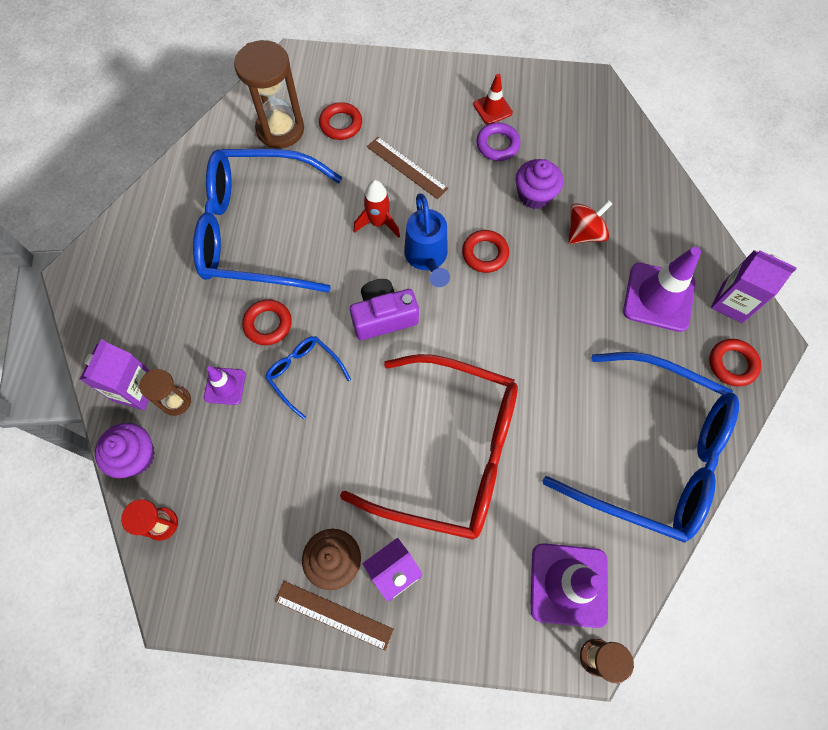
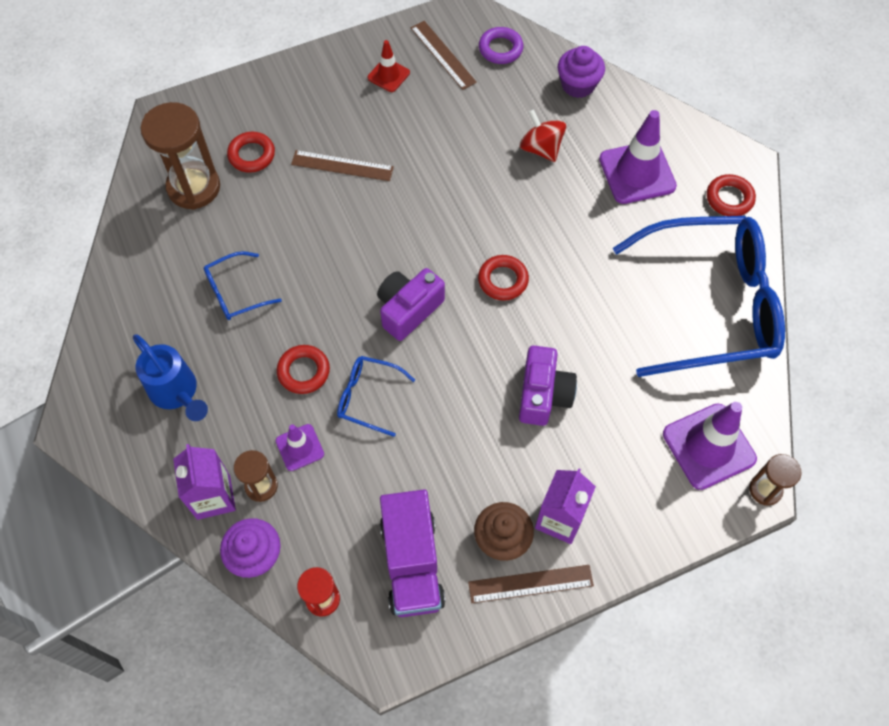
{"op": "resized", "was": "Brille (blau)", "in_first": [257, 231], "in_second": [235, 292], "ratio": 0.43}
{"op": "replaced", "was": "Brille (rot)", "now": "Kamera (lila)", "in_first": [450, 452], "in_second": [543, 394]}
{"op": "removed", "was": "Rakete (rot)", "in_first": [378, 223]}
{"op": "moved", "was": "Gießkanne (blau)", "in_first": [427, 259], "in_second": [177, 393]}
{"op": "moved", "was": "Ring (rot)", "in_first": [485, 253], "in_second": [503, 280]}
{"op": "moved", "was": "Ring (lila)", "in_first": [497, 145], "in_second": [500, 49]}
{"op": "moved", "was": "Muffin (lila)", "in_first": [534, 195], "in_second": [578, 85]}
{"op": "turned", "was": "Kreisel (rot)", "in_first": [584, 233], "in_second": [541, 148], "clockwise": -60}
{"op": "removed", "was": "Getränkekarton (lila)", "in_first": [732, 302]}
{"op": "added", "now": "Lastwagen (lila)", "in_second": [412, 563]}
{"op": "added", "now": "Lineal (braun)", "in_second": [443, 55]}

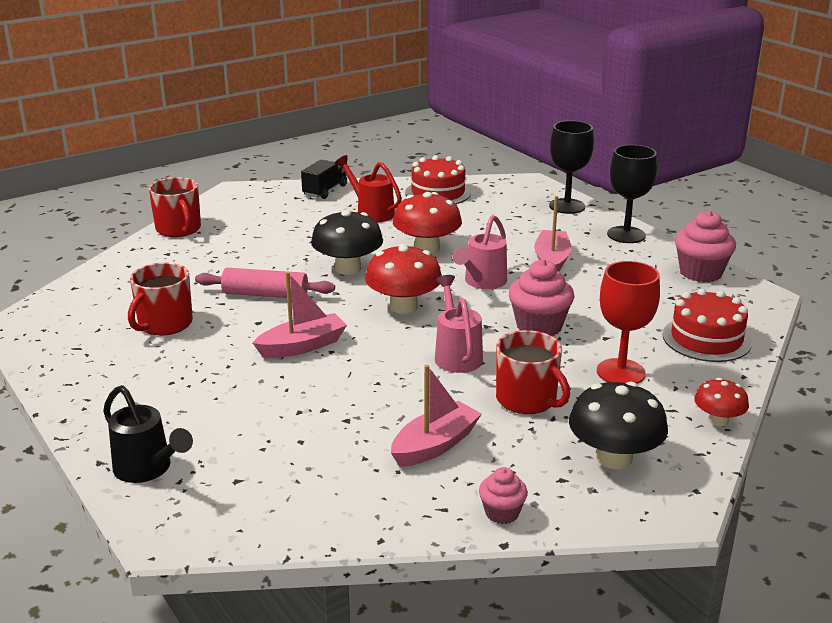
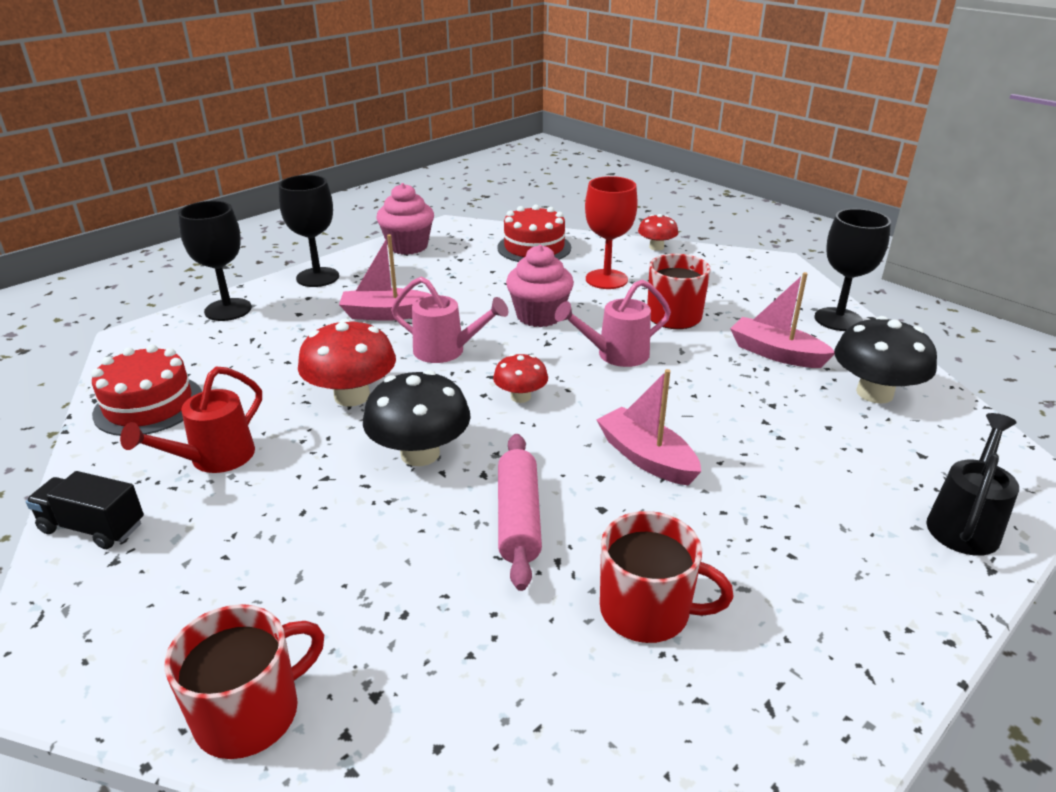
{"op": "resized", "was": "Pilz (rot)", "in_first": [403, 306], "in_second": [520, 397], "ratio": 0.58}
{"op": "replaced", "was": "Muffin (rosa)", "now": "Kelch (schwarz)", "in_first": [502, 513], "in_second": [838, 319]}
{"op": "moved", "was": "Pilz (schwarz)", "in_first": [614, 458], "in_second": [874, 393]}

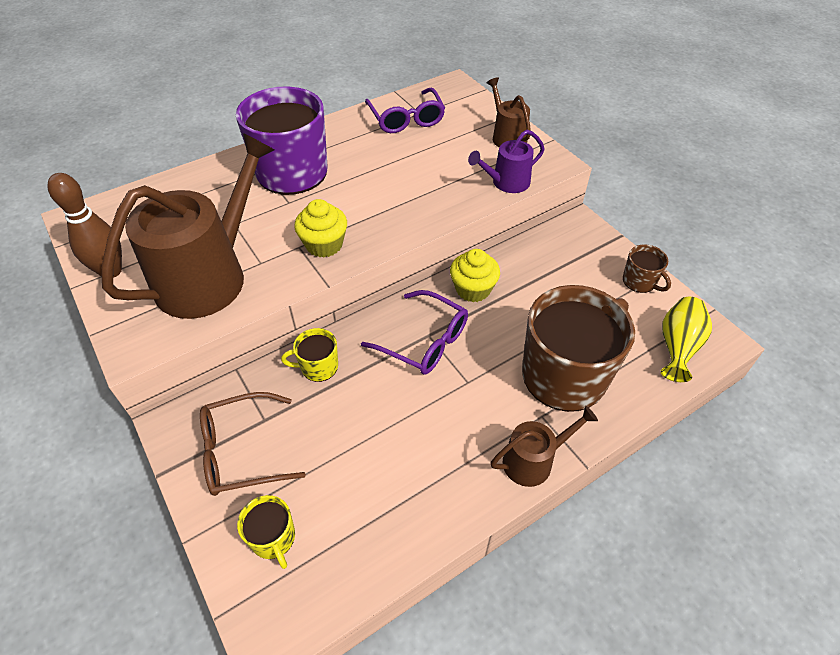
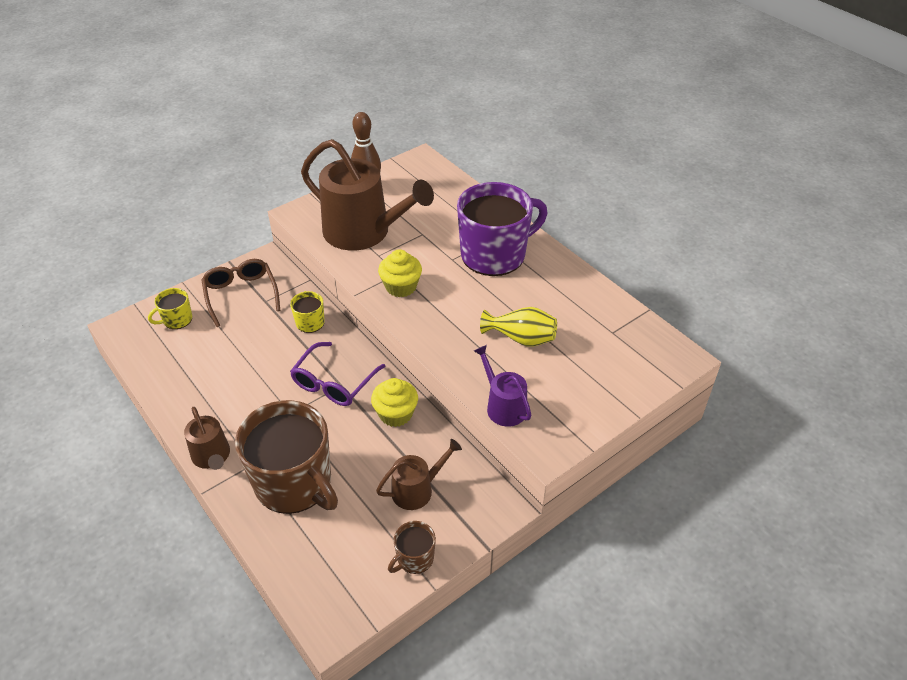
{"op": "removed", "was": "Brille (lila)", "in_first": [406, 119]}
{"op": "moved", "was": "Gießkanne (braun)", "in_first": [507, 137], "in_second": [417, 490]}
{"op": "moved", "was": "Vase (gelb)", "in_first": [677, 347], "in_second": [521, 338]}

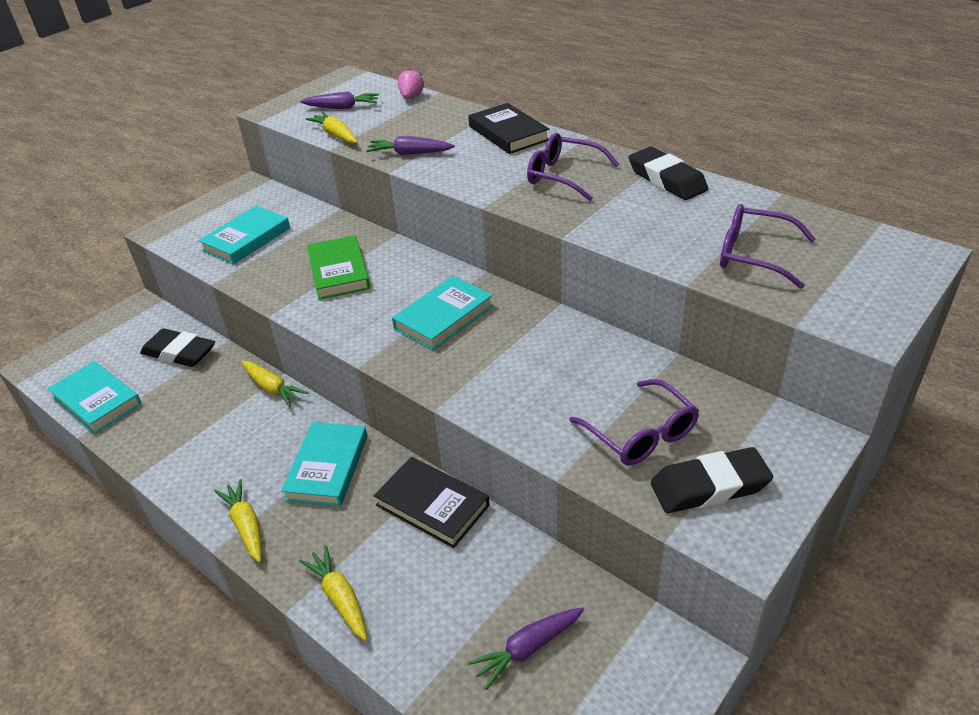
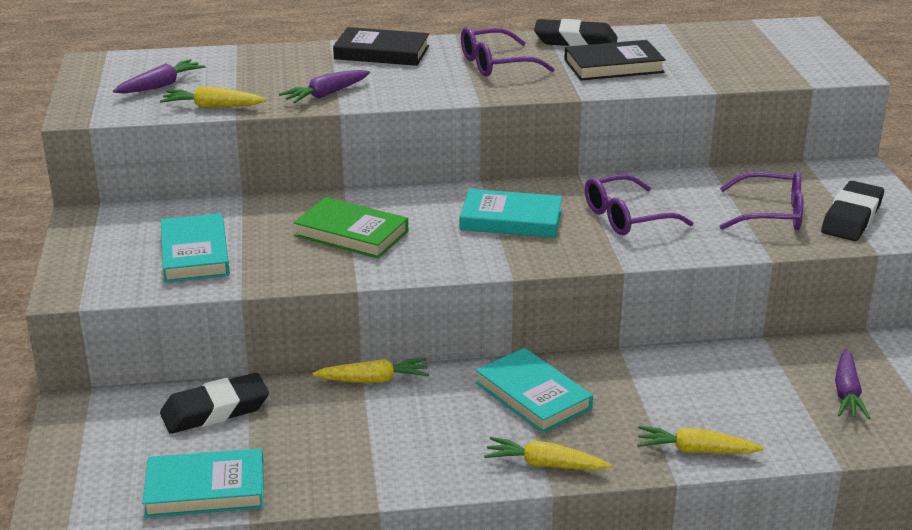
{"op": "moved", "was": "Buch (schwarz)", "in_first": [432, 505], "in_second": [613, 66]}
{"op": "turned", "was": "Buch (türkis)", "in_first": [444, 317], "in_second": [511, 219], "clockwise": -75}
{"op": "removed", "was": "Erdbeere (rosa)", "in_first": [411, 97]}
{"op": "moved", "was": "Brille (lila)", "in_first": [753, 255], "in_second": [626, 217]}

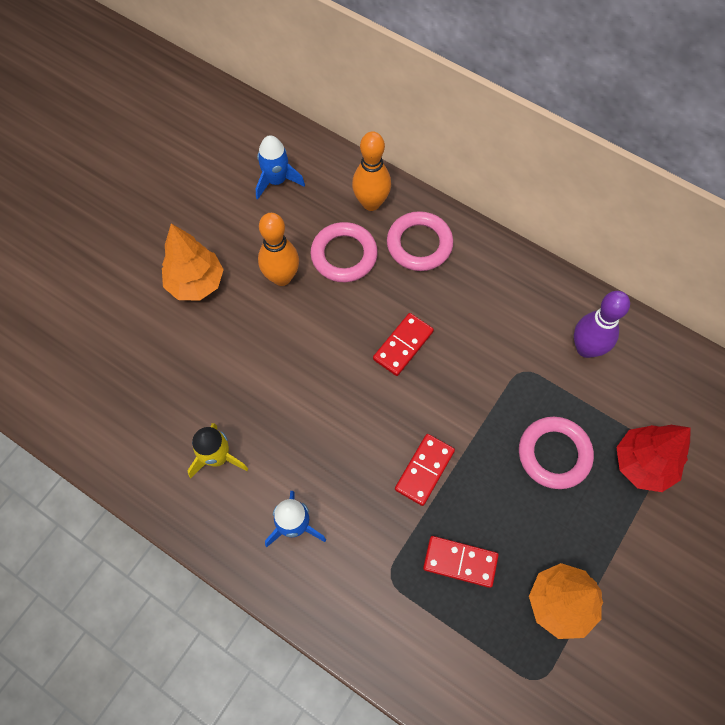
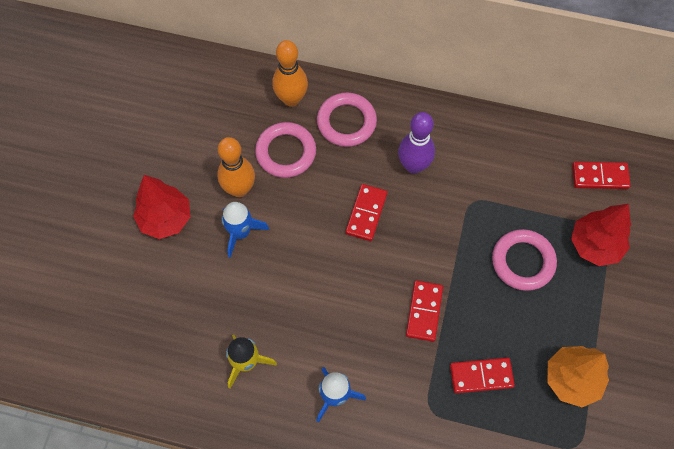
{"op": "recoloured", "was": "Baum (orange)", "now": "Baum (rot)", "in_first": [196, 283], "in_second": [166, 219]}
{"op": "moved", "was": "Rakete (blau)", "in_first": [276, 181], "in_second": [241, 232]}
{"op": "moved", "was": "Bowlingkegel (lila)", "in_first": [586, 348], "in_second": [413, 166]}
{"op": "added", "now": "Dominostein (rot)", "in_second": [600, 176]}

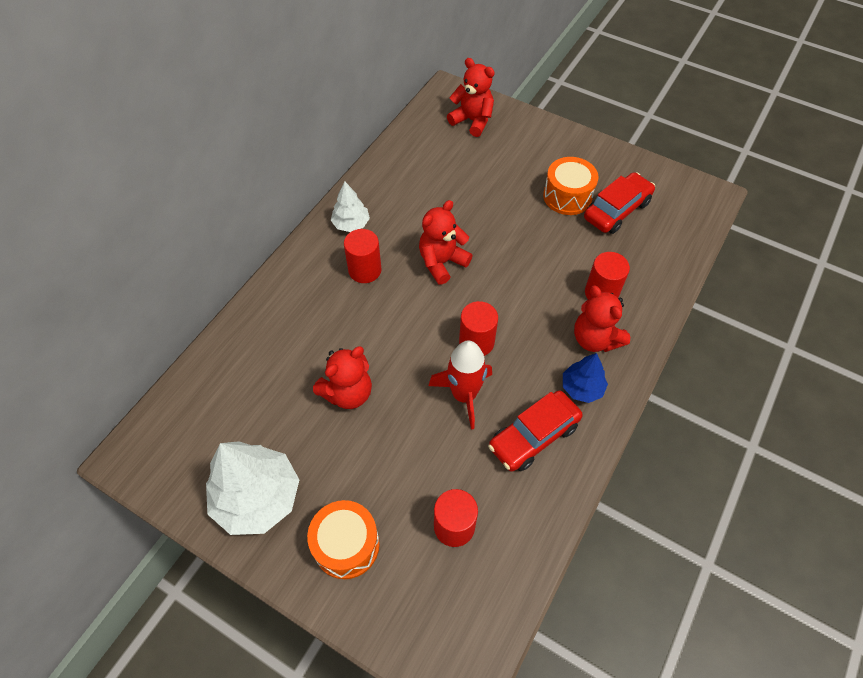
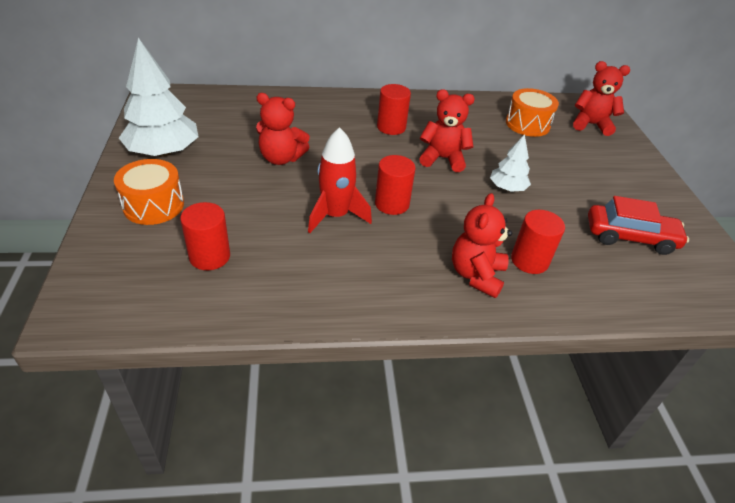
{"op": "moved", "was": "Baum (weiß)", "in_first": [351, 224], "in_second": [507, 188]}
{"op": "turned", "was": "Teddybär (rot)", "in_first": [472, 121], "in_second": [591, 125], "clockwise": -75}
{"op": "removed", "was": "Auto (rot)", "in_first": [533, 436]}
{"op": "moved", "was": "Trommel (orange)", "in_first": [567, 196], "in_second": [527, 124]}
{"op": "removed", "was": "Baum (blau)", "in_first": [582, 388]}

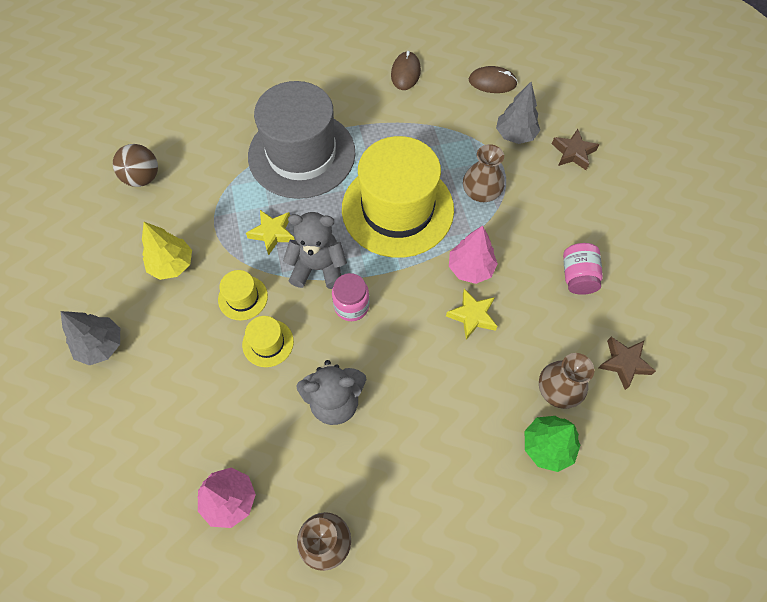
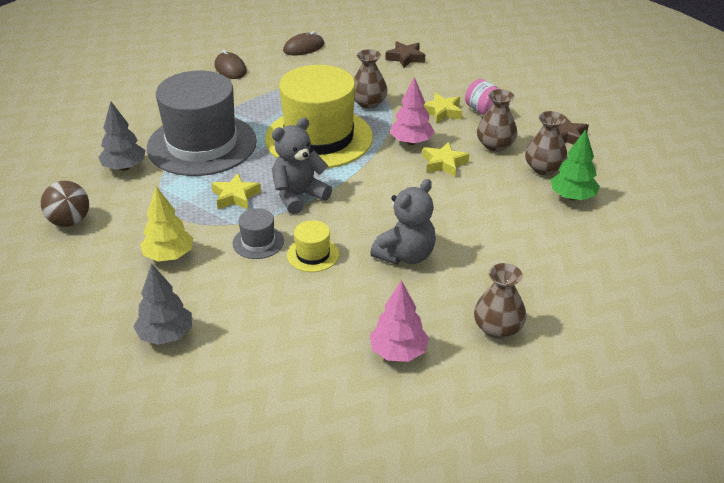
{"op": "recoloured", "was": "Hut (gelb)", "now": "Hut (grau)", "in_first": [243, 297], "in_second": [258, 242]}
{"op": "removed", "was": "Einmachglas (rosa)", "in_first": [351, 306]}
{"op": "moved", "was": "Baum (grau)", "in_first": [515, 135], "in_second": [124, 167]}
{"op": "added", "now": "Stern (gelb)", "in_second": [442, 112]}
{"op": "added", "now": "Vase (braun)", "in_second": [495, 145]}

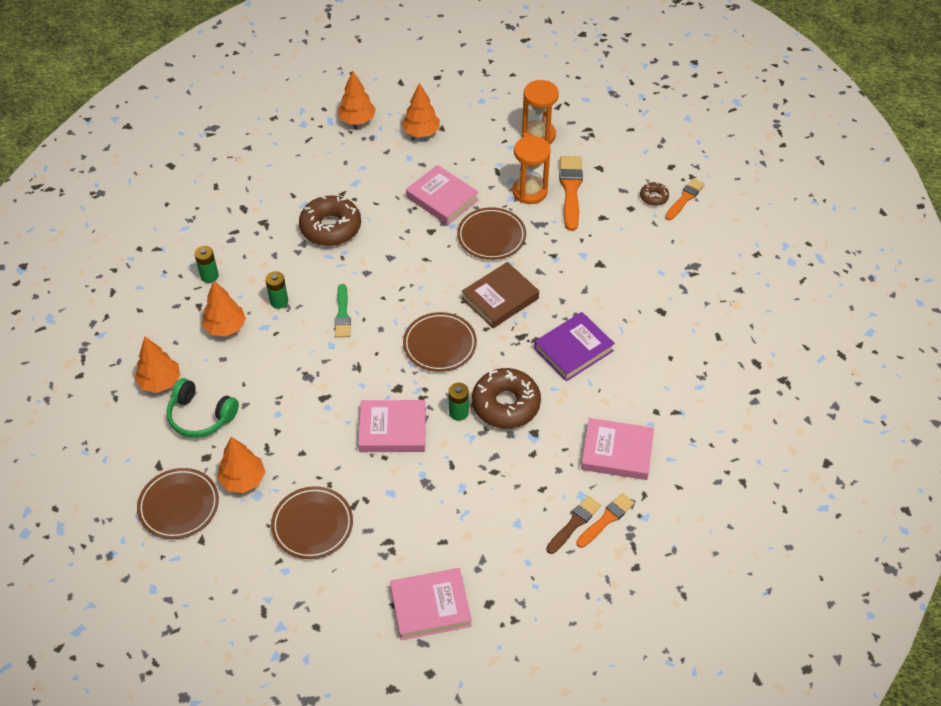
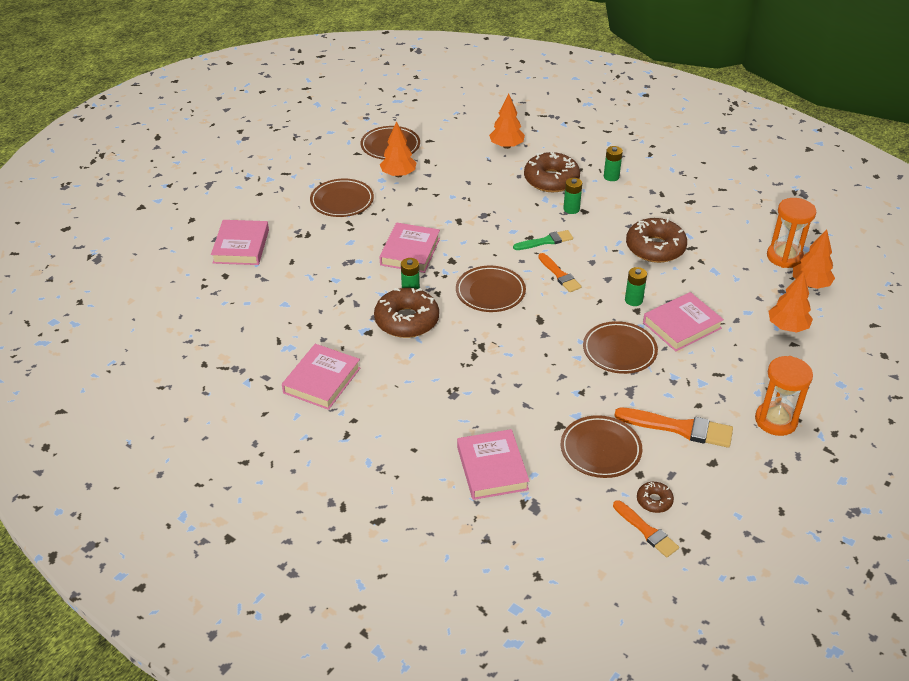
{"op": "removed", "was": "Kopfhörer (grün)", "in_first": [200, 416]}
{"op": "replaced", "was": "Baum (orange)", "now": "Donut (braun)", "in_first": [225, 327], "in_second": [551, 180]}
{"op": "turned", "was": "Pinsel (grün)", "in_first": [342, 314], "in_second": [545, 241], "clockwise": 150}
{"op": "removed", "was": "Buch (braun)", "in_first": [500, 298]}
{"op": "moved", "was": "Sanduhr (orange)", "in_first": [529, 191], "in_second": [784, 257]}
{"op": "removed", "was": "Buch (lila)", "in_first": [573, 349]}
{"op": "removed", "was": "Pinsel (braun)", "in_first": [574, 523]}
{"op": "moved", "was": "Pinsel (orange)", "in_first": [606, 519], "in_second": [559, 275]}
{"op": "added", "now": "Buch (rosa)", "in_second": [492, 468]}
{"op": "added", "now": "Teller (braun)", "in_second": [600, 450]}
{"op": "added", "now": "Batterie (grün)", "in_second": [633, 300]}

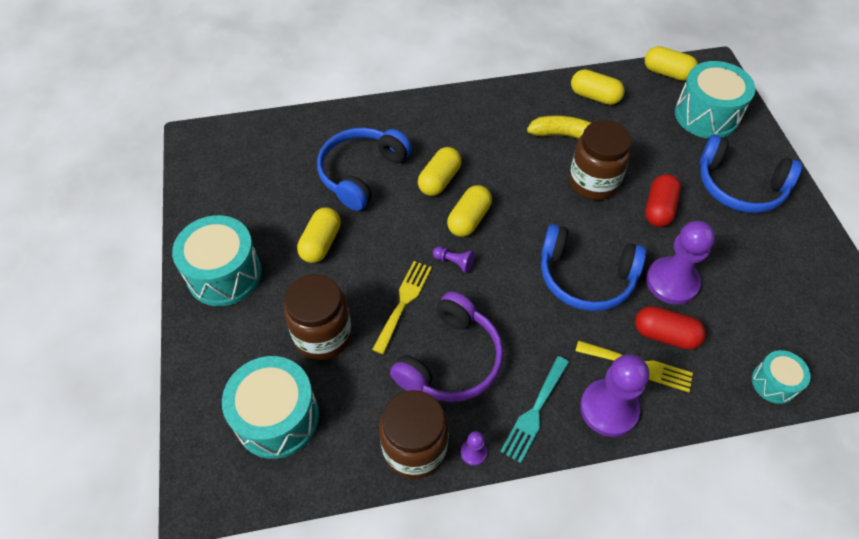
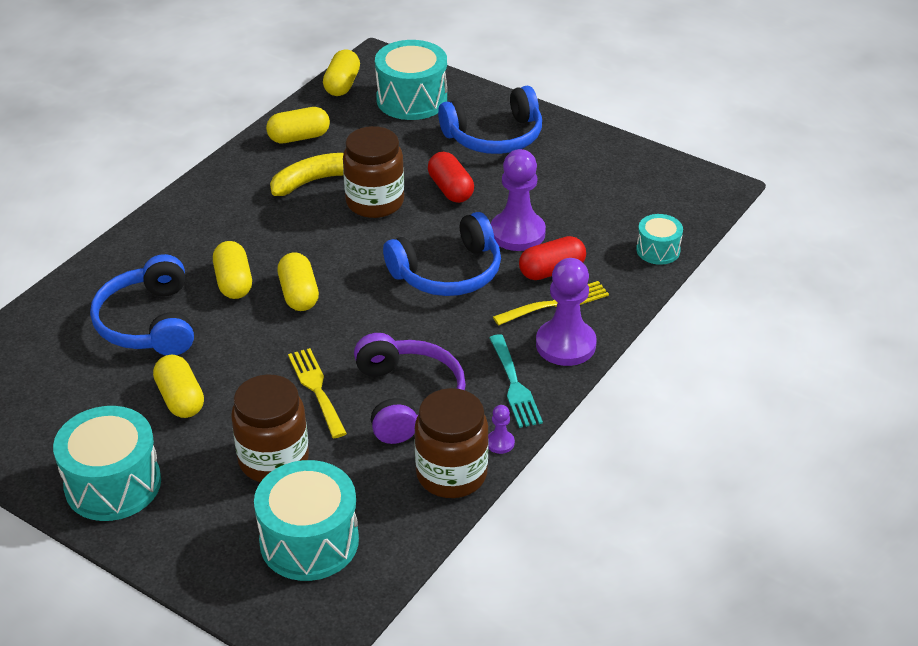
{"op": "removed", "was": "Bauer (lila)", "in_first": [454, 262]}
{"op": "turned", "was": "Kapsel (gelb)", "in_first": [667, 73], "in_second": [342, 85], "clockwise": -60}

